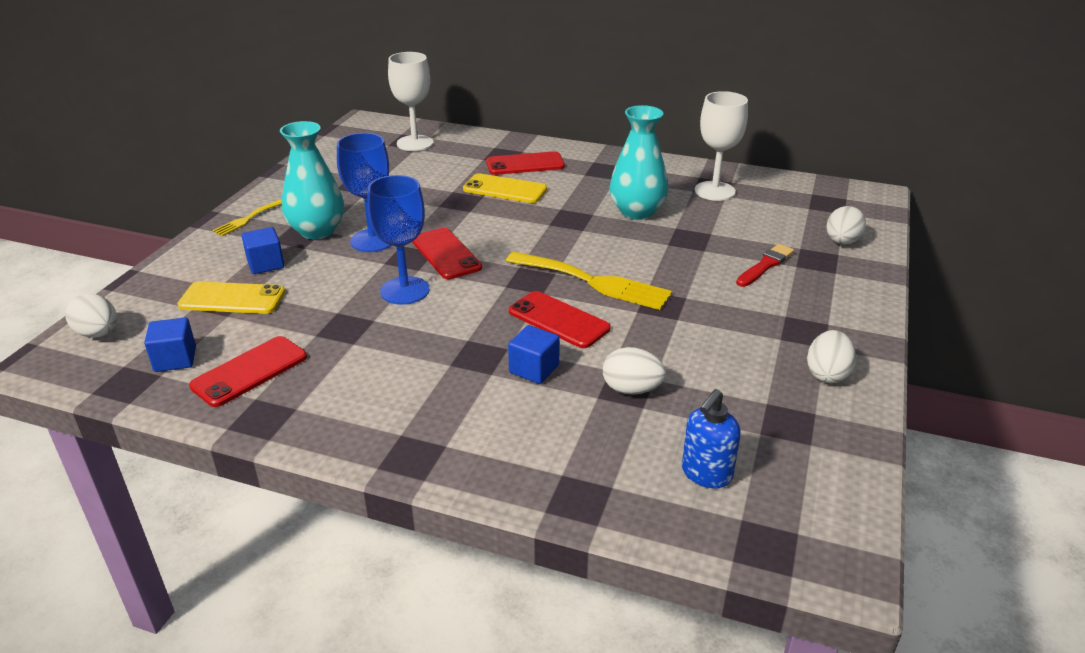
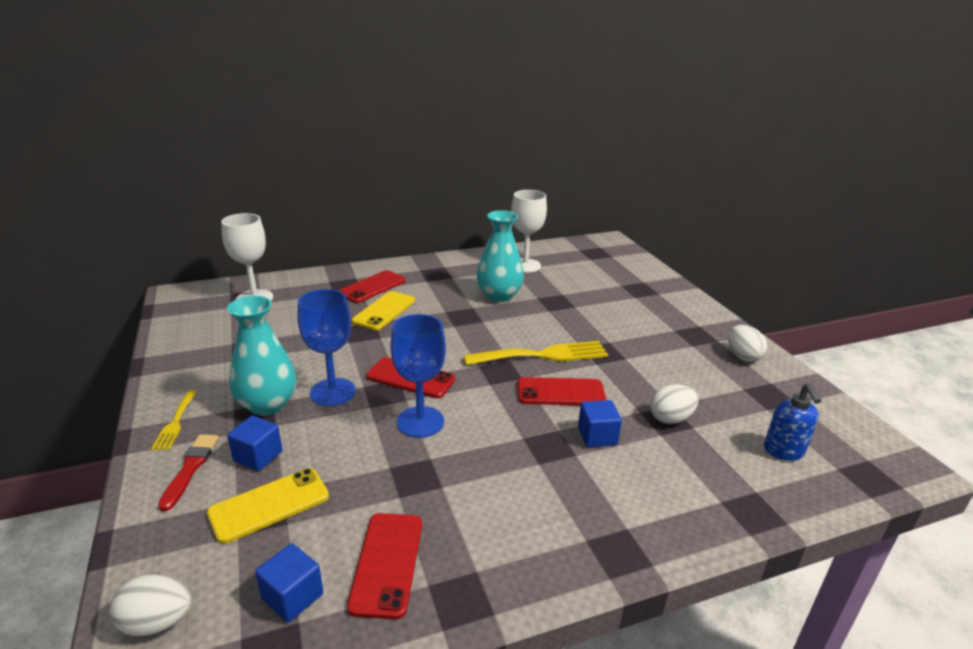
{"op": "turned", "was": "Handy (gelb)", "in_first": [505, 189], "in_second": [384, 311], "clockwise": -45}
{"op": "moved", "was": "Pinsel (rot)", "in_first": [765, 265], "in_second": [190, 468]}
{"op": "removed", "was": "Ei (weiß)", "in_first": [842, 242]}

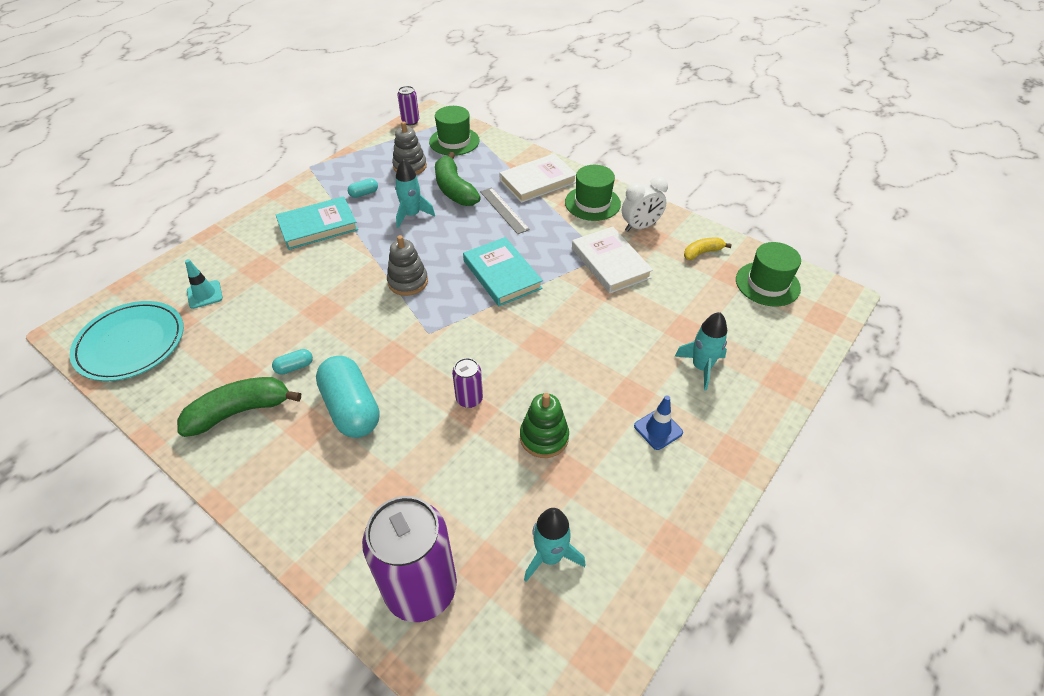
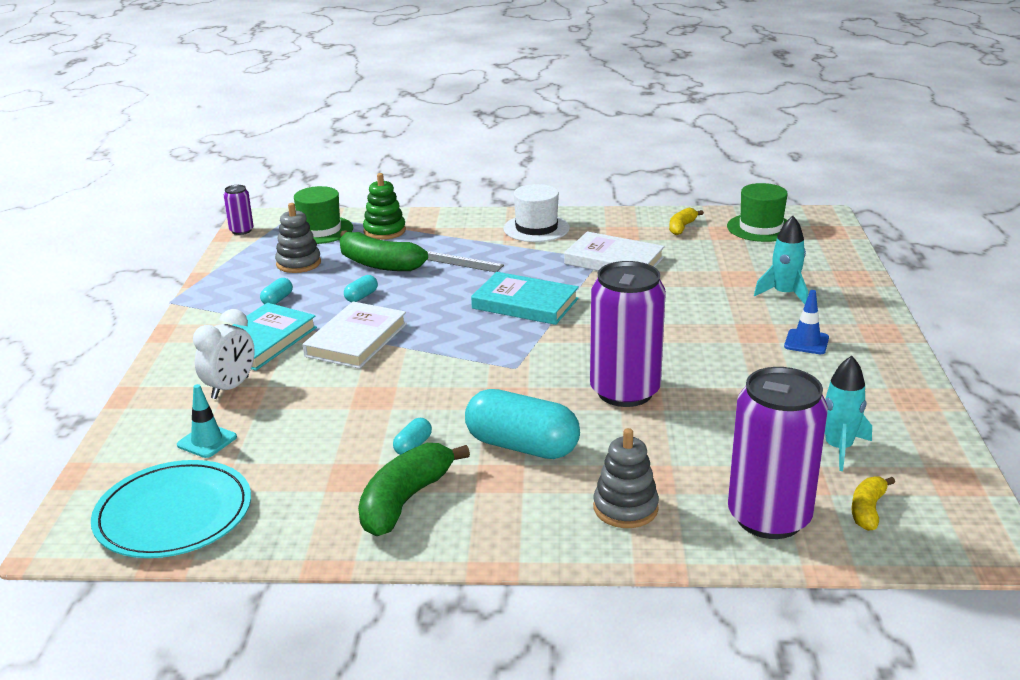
{"op": "moved", "was": "Stapelspielzeug (grau)", "in_first": [408, 282], "in_second": [625, 508]}
{"op": "replaced", "was": "Rakete (türkis)", "now": "Kapsel (türkis)", "in_first": [412, 215], "in_second": [361, 296]}
{"op": "resized", "was": "Dose (lila)", "in_first": [469, 399], "in_second": [625, 392], "ratio": 2.17}
{"op": "moved", "was": "Buch (weiß)", "in_first": [538, 181], "in_second": [356, 340]}
{"op": "moved", "was": "Stapelspielzeug (grün)", "in_first": [544, 437], "in_second": [384, 231]}
{"op": "recoloured", "was": "Hut (grün)", "now": "Hut (weiß)", "in_first": [592, 203], "in_second": [536, 228]}
{"op": "moved", "was": "Wecker (weiß)", "in_first": [640, 227], "in_second": [230, 388]}
{"op": "added", "now": "Banane (gelb)", "in_second": [867, 510]}

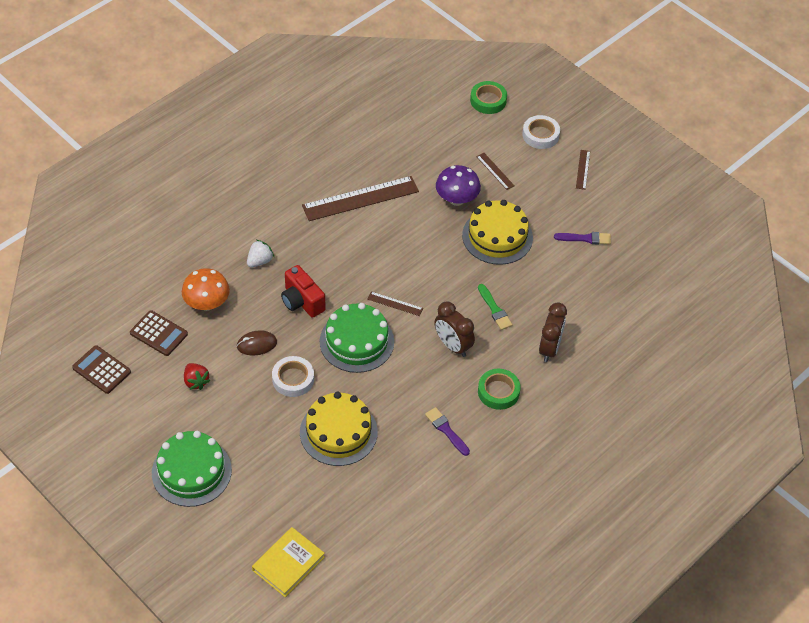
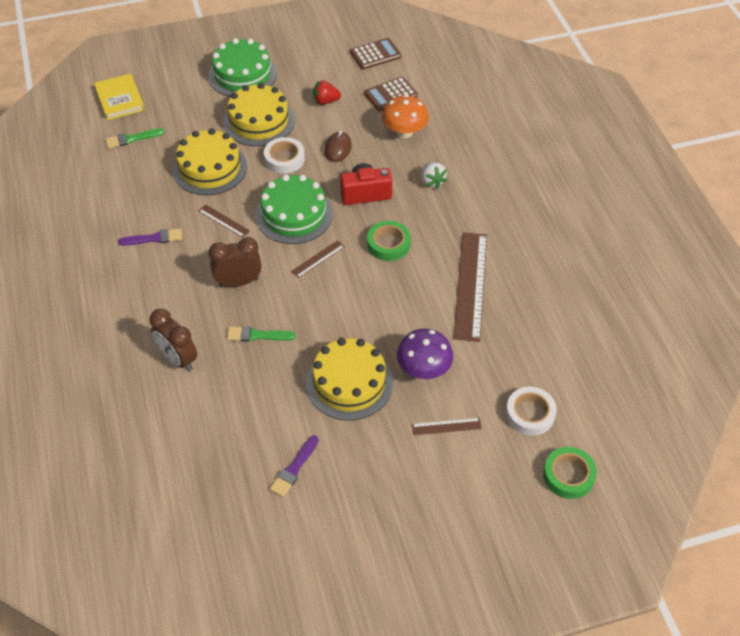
{"op": "moved", "was": "Klebeband (grün)", "in_first": [498, 392], "in_second": [388, 244]}
{"op": "moved", "was": "Klebeband (weiß)", "in_first": [540, 135], "in_second": [530, 414]}
{"op": "moved", "was": "Lineal (braun)", "in_first": [583, 169], "in_second": [223, 221]}
{"op": "added", "now": "Pinsel (grün)", "in_second": [132, 139]}
{"op": "added", "now": "Kuchen (gelb)", "in_second": [259, 121]}

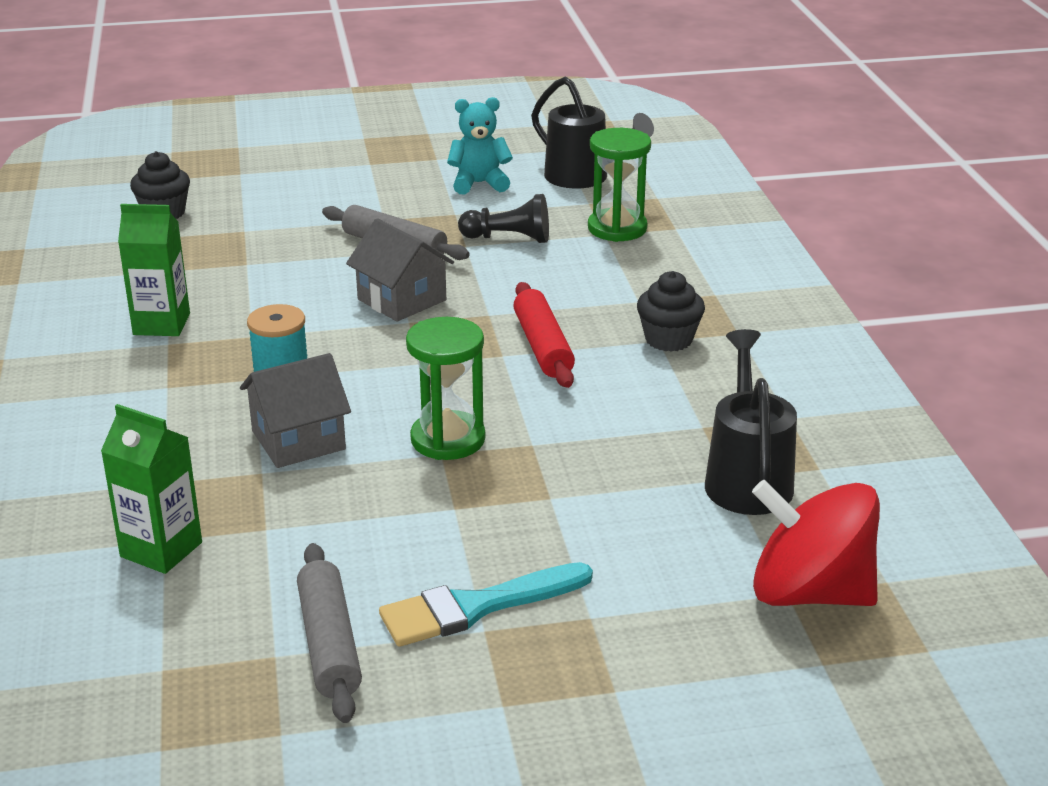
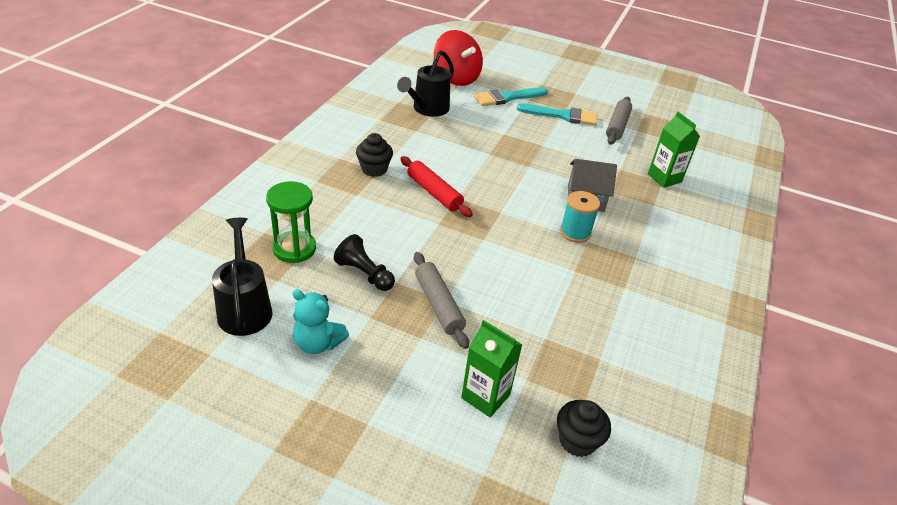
{"op": "moved", "was": "Getränkekarton (grün)", "in_first": [161, 324], "in_second": [485, 396]}
{"op": "removed", "was": "Haus (grau)", "in_first": [402, 300]}
{"op": "removed", "was": "Sanduhr (grün)", "in_first": [448, 439]}
{"op": "turned", "was": "Nudelholz (rot)", "in_first": [542, 346], "in_second": [434, 193], "clockwise": -60}
{"op": "added", "now": "Pinsel (türkis)", "in_second": [507, 98]}

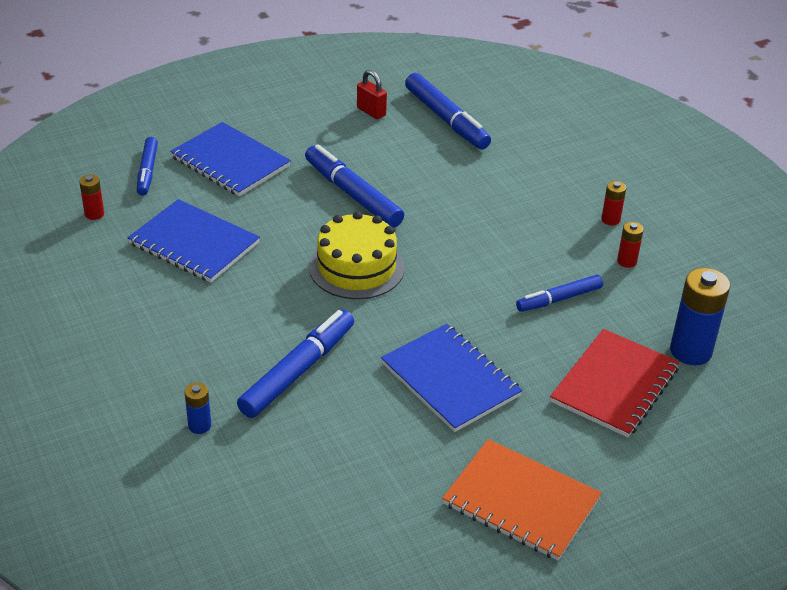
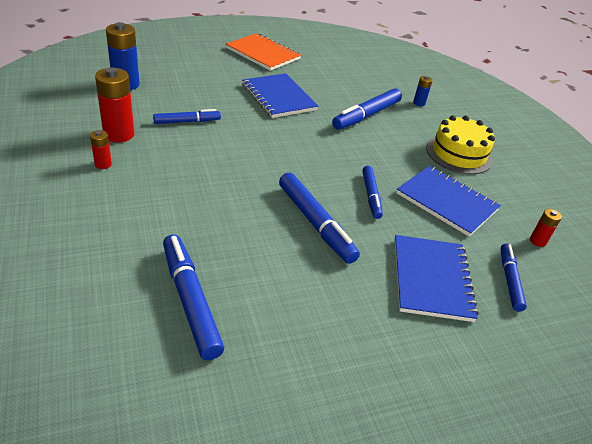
{"op": "turned", "was": "Notizbuch (blau)", "in_first": [230, 162], "in_second": [431, 279], "clockwise": 45}
{"op": "moved", "was": "Kuchen (gelb)", "in_first": [356, 267], "in_second": [459, 154]}
{"op": "removed", "was": "Vorhängeschloss (rot)", "in_first": [371, 112]}
{"op": "removed", "was": "Notizbuch (rot)", "in_first": [614, 385]}
{"op": "resized", "was": "Batterie (rot)", "in_first": [626, 261], "in_second": [119, 134], "ratio": 1.97}
{"op": "added", "now": "Filzstift (blau)", "in_second": [371, 196]}

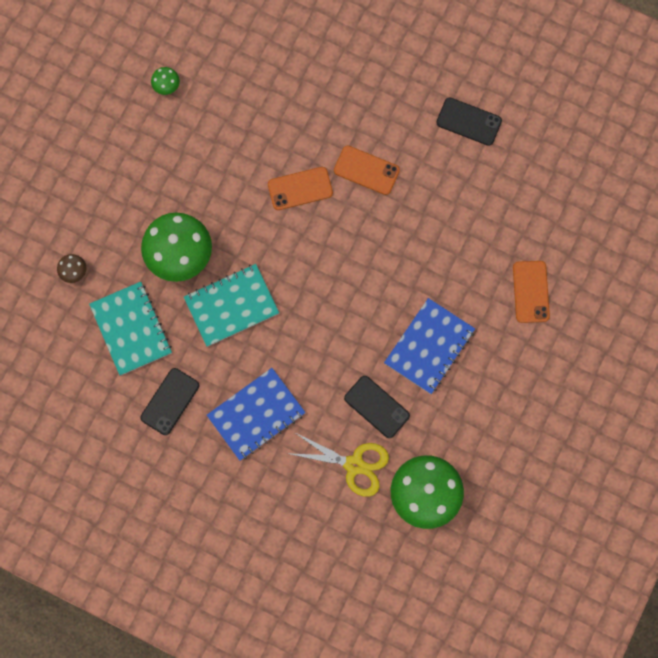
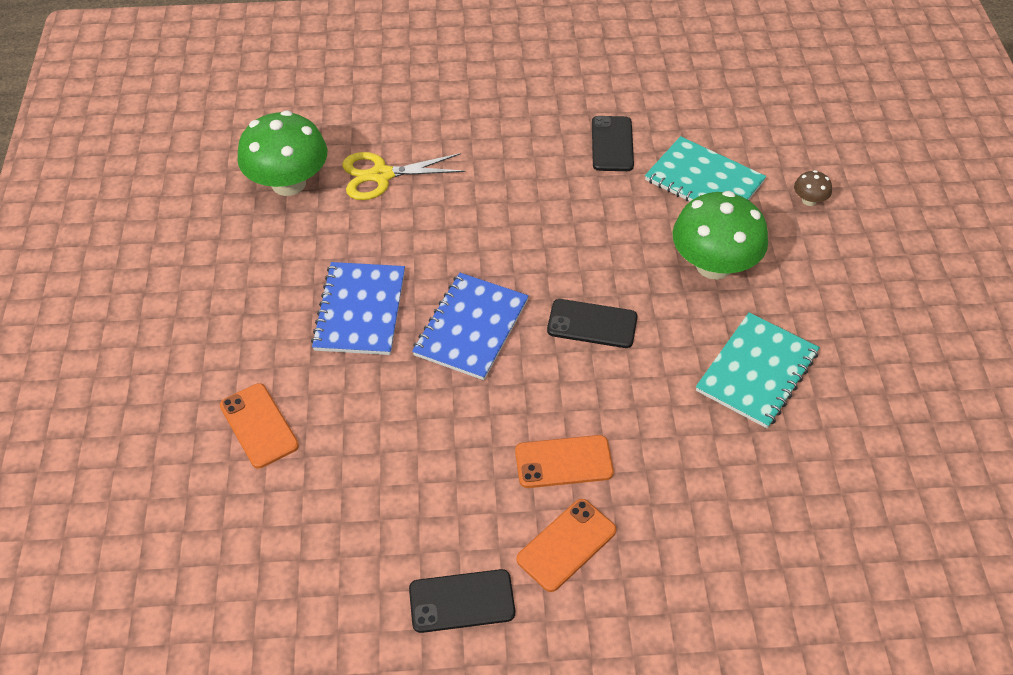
{"op": "removed", "was": "Pilz (grün)", "in_first": [166, 86]}
{"op": "moved", "was": "Notizbuch (türkis)", "in_first": [231, 305], "in_second": [757, 372]}
{"op": "moved", "was": "Notizbuch (blau)", "in_first": [256, 415], "in_second": [471, 328]}
{"op": "moved", "was": "Handy (orange)", "in_first": [300, 188], "in_second": [566, 545]}
{"op": "moved", "was": "Handy (schwarz)", "in_first": [376, 407], "in_second": [592, 324]}

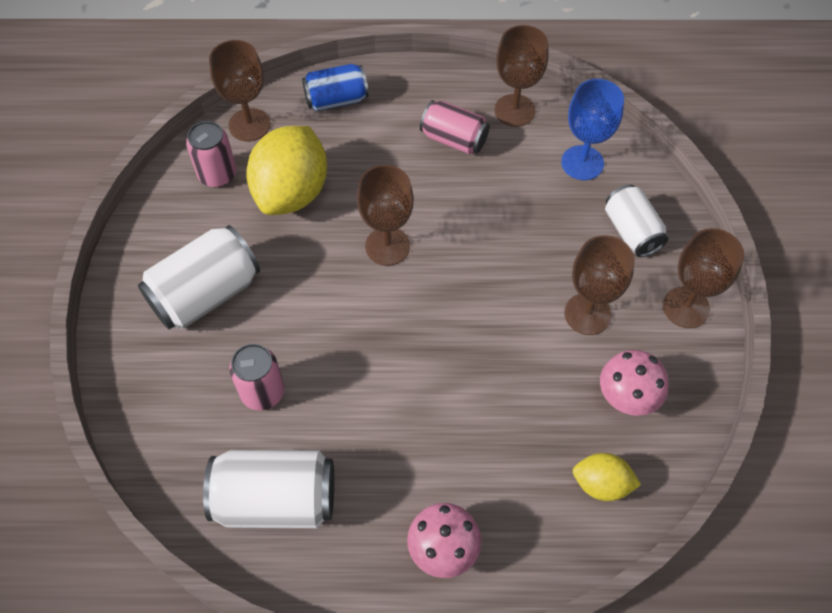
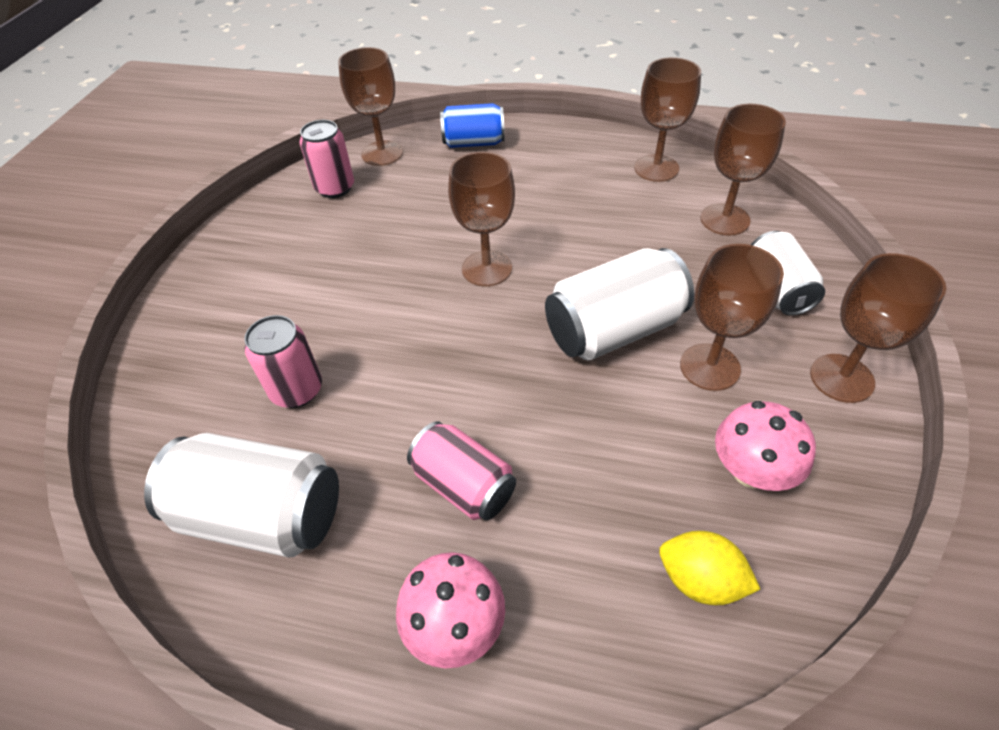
{"op": "moved", "was": "Dose (weiß)", "in_first": [206, 294], "in_second": [613, 330]}
{"op": "removed", "was": "Zitrone (gelb)", "in_first": [292, 192]}
{"op": "moved", "was": "Dose (rosa)", "in_first": [454, 139], "in_second": [464, 485]}
{"op": "recoloured", "was": "Kelch (blau)", "now": "Kelch (braun)", "in_first": [582, 163], "in_second": [725, 219]}

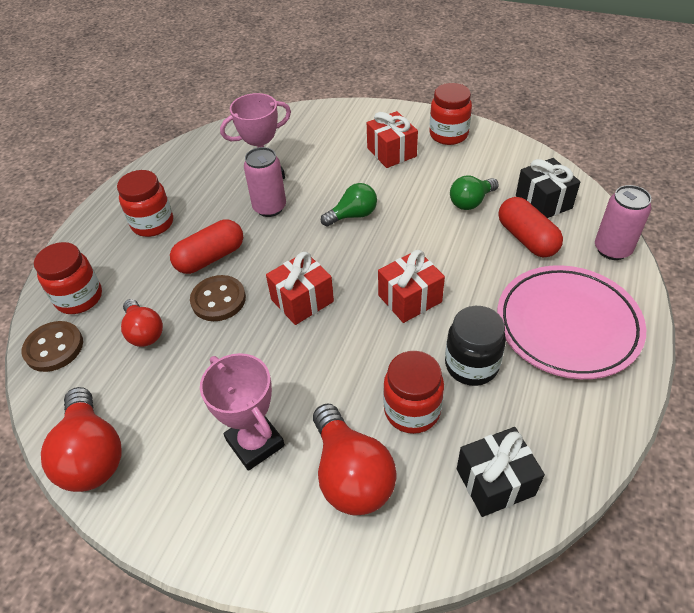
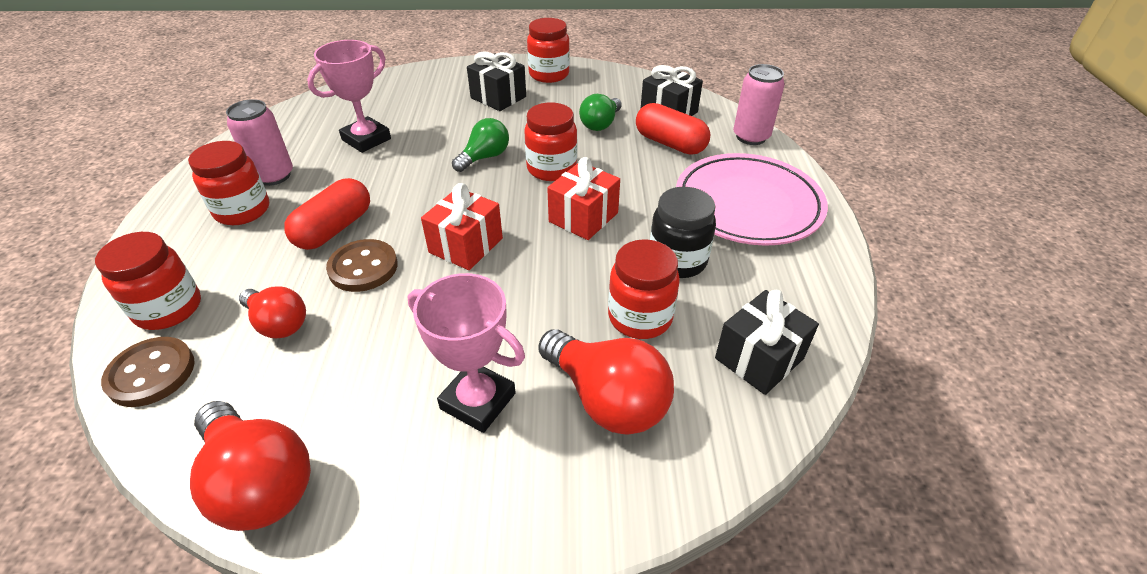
{"op": "moved", "was": "Dose (rosa)", "in_first": [269, 207], "in_second": [273, 176]}
{"op": "recoloured", "was": "Geschenk (rot)", "now": "Geschenk (schwarz)", "in_first": [391, 152], "in_second": [498, 97]}
{"op": "added", "now": "Einmachglas (rot)", "in_second": [551, 169]}

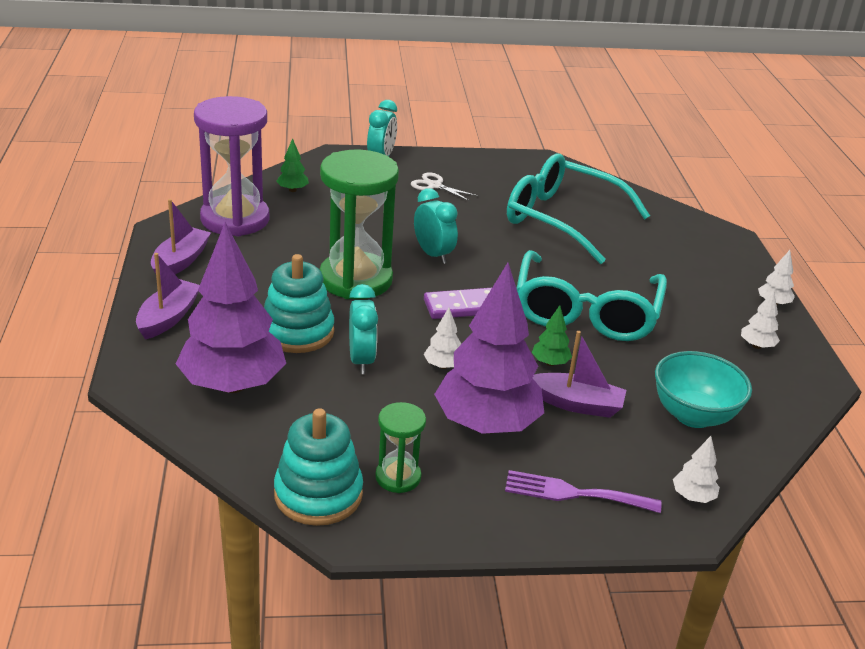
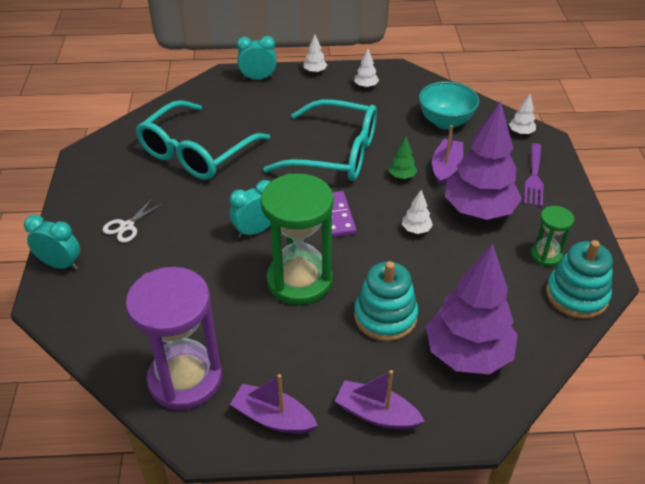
{"op": "removed", "was": "Baum (grün)", "in_first": [292, 190]}
{"op": "moved", "was": "Wecker (türkis)", "in_first": [361, 360], "in_second": [258, 78]}

